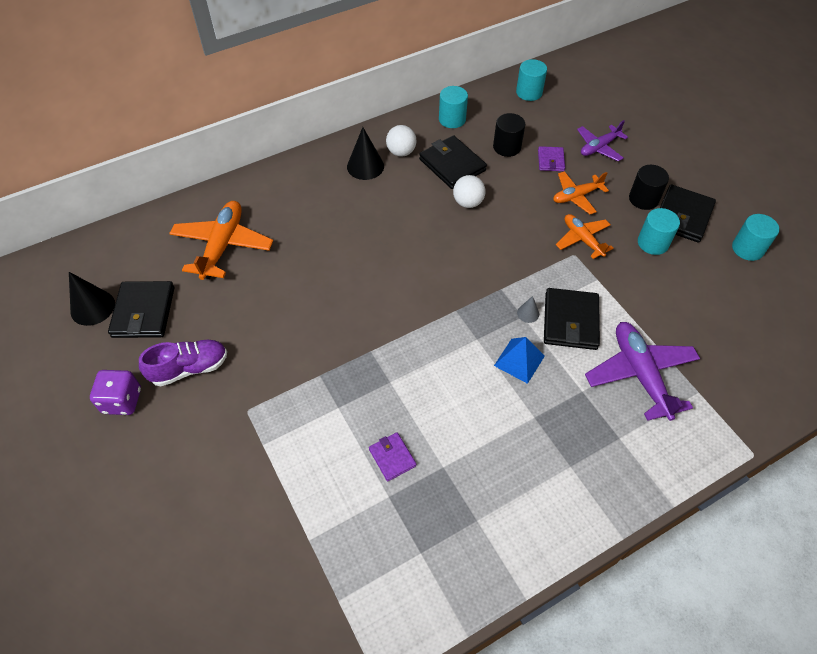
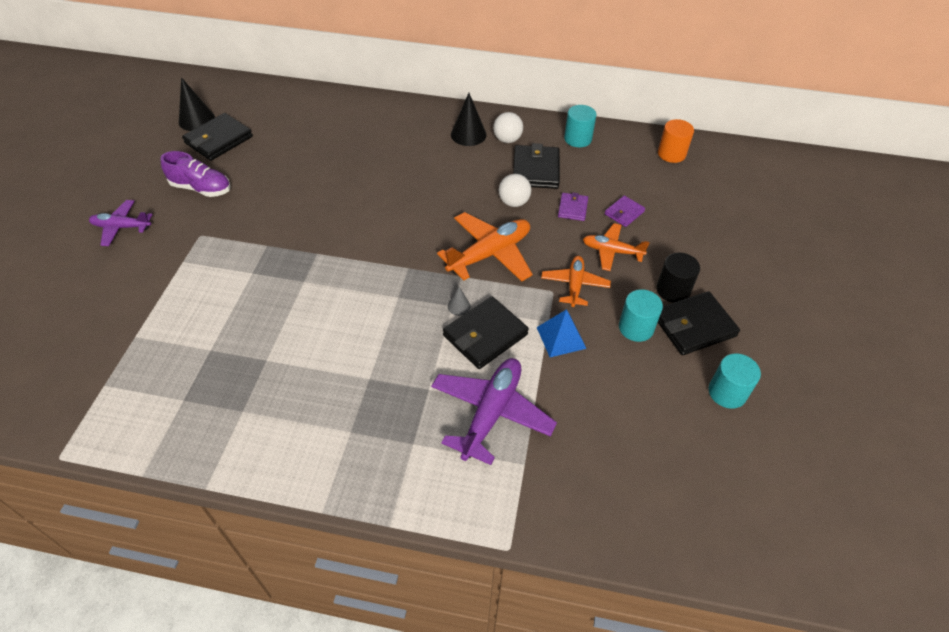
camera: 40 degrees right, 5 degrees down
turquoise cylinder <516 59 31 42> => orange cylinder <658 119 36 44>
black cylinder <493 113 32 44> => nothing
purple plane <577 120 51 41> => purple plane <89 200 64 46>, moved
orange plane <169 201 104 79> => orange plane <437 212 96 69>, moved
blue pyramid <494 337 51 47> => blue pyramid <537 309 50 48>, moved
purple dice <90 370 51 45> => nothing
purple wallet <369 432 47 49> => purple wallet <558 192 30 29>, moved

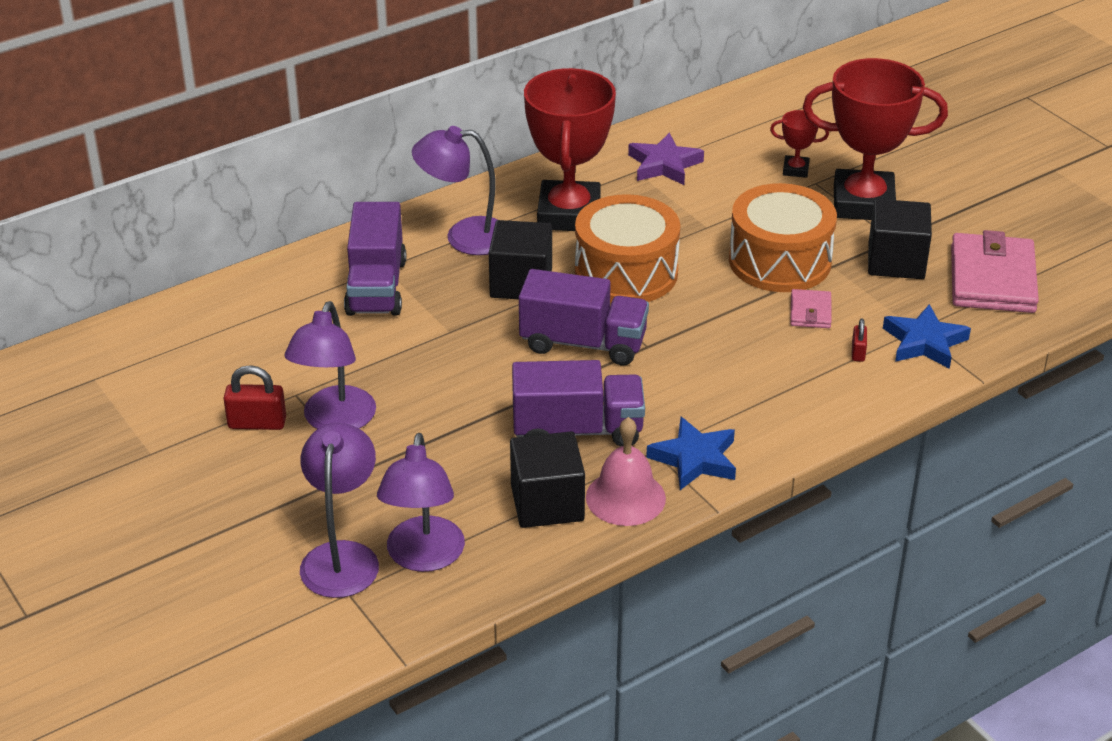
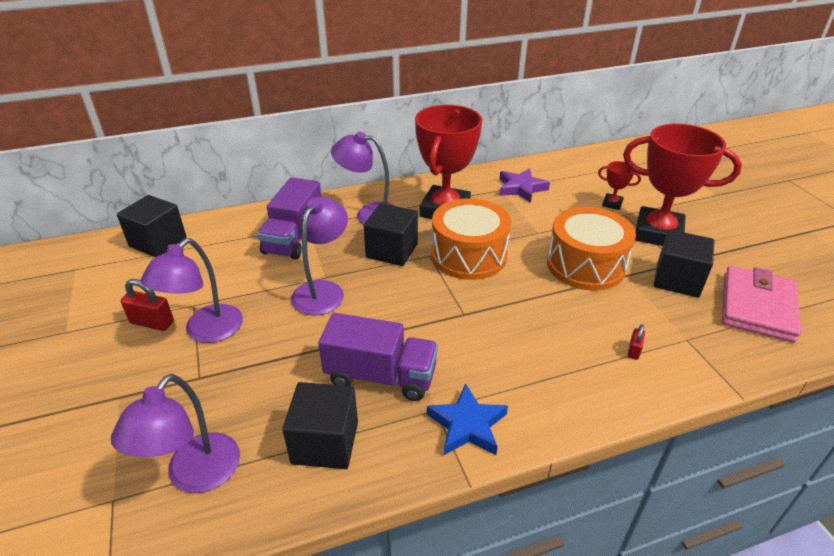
camera: 15 degrees right, 0 degrees up
purple truck <519 269 130 96> => nothing
pink wallet <790 289 42 39> => nothing
blue star <883 304 88 65> => nothing
pink bell <586 417 80 109> => nothing
purple lamp <300 423 79 175> => purple lamp <291 196 57 120>, moved
nothing => black cube <117 195 69 62>

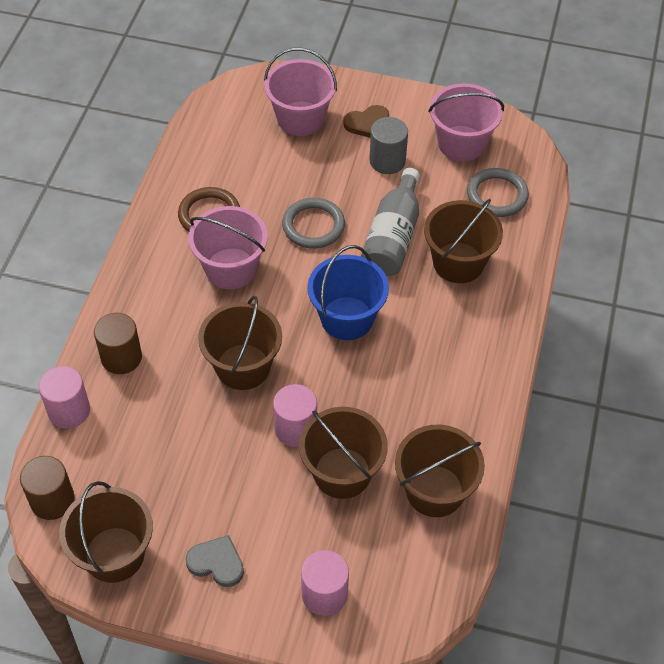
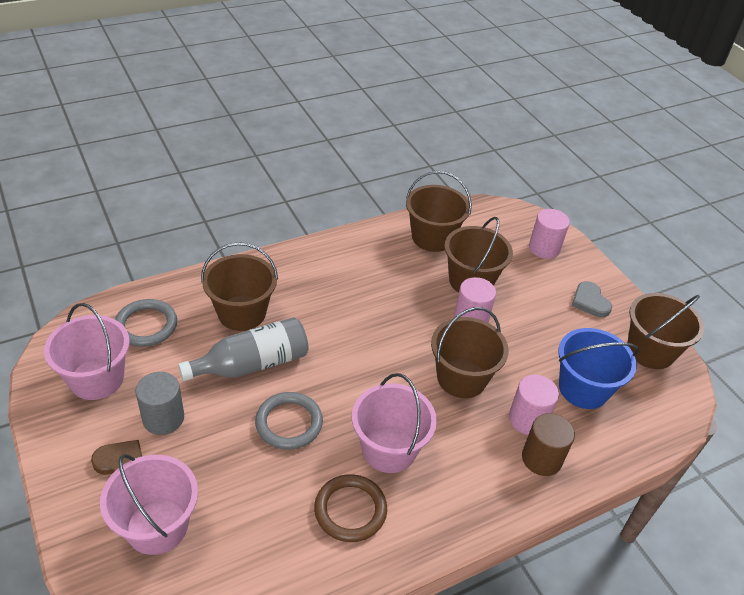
camera: 135 degrees left, 10 degrees down
blue bucket <307 245 82 95> => blue bucket <558 328 81 81>, moved
pink cylinder <39 366 51 63> => pink cylinder <509 375 50 60>, moved
brown cylinder <20 456 55 64> => nothing

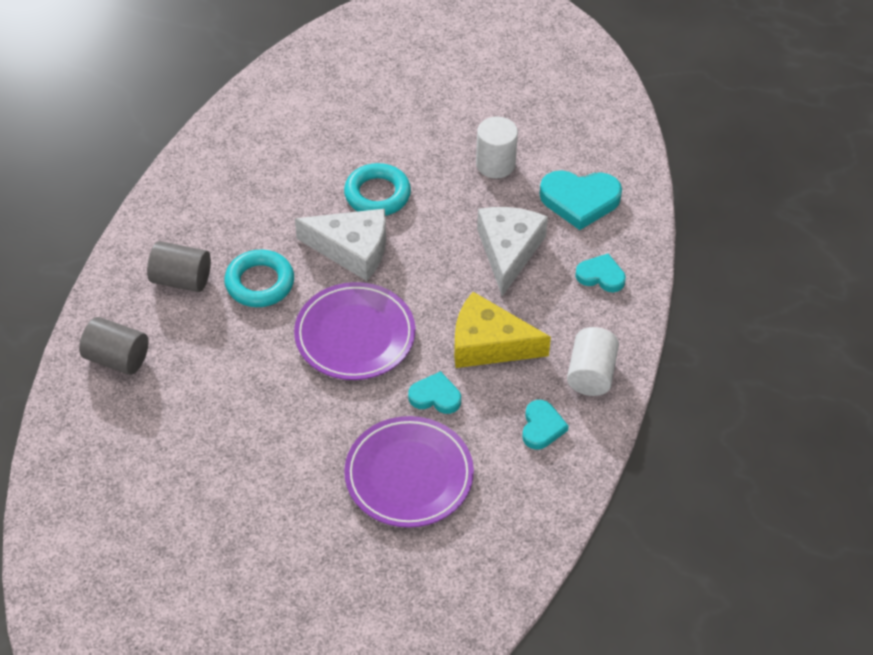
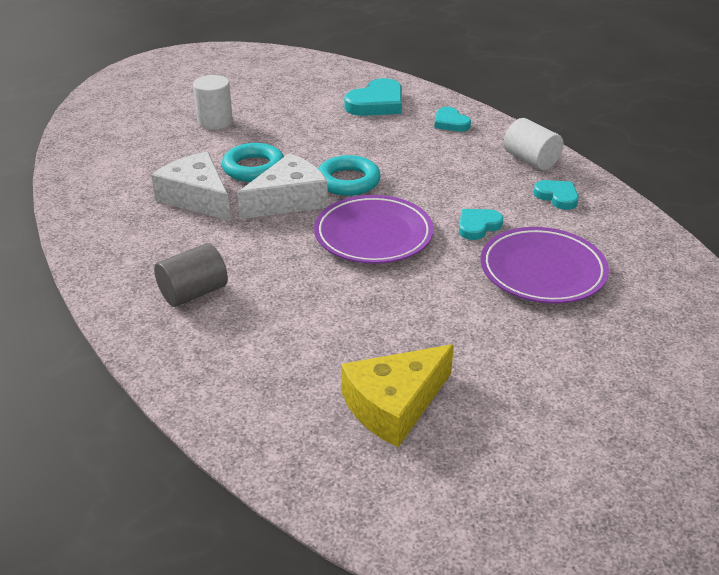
camera: 50 degrees left, 15 degrees down
white cylinder <476 116 42 63> => white cylinder <193 75 40 55>, moved
white cheese <477 207 71 89> => white cheese <151 152 80 69>, moved
turquoise ring <224 249 70 58> => turquoise ring <318 155 63 41>, moved
turquoise heart <575 254 51 38> => turquoise heart <434 107 37 25>, 90 degrees counterclockwise
yellow cheese <454 292 97 76> => yellow cheese <341 344 113 103>, moved
grey cylinder <79 317 70 58> => nothing

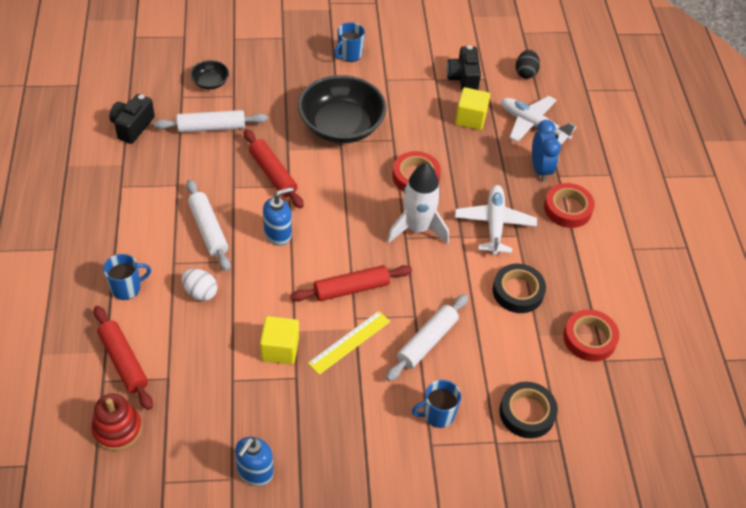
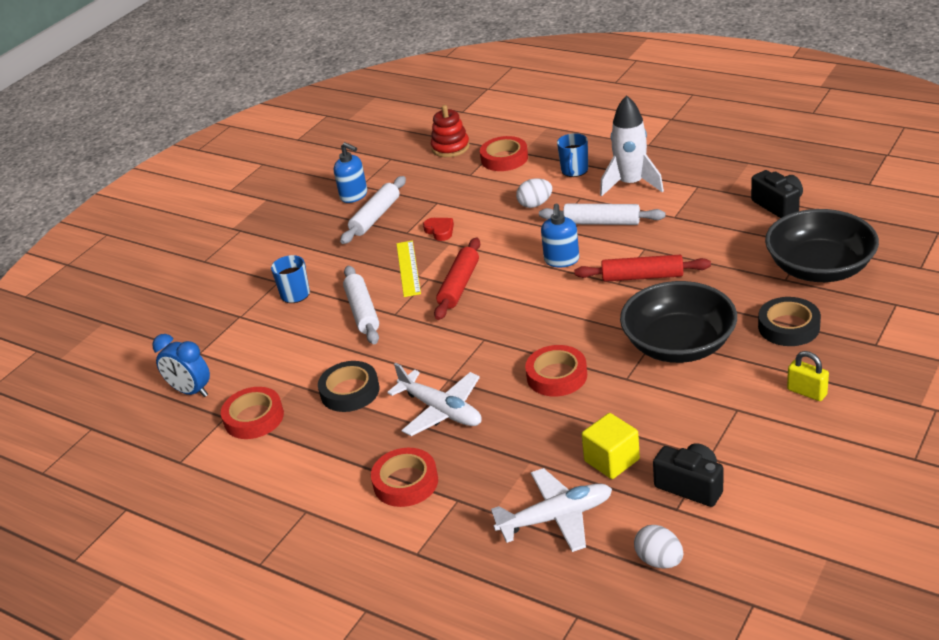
camera: 135 degrees right, 15 degrees down
blue mug <334 22 31 40> => yellow padlock <787 351 42 50>
black egg <516 50 24 29> => white egg <634 525 50 43>
black bowl <190 60 39 30> => black bowl <765 209 114 73>, x2.21
white rolling pin <154 110 114 23> => white rolling pin <340 176 66 68>, moved
blue clock <532 120 29 62> => blue clock <152 334 58 63>, moved
white rocket <387 163 62 81> => white rocket <600 95 64 102>, moved
red rolling pin <94 306 59 104> => red tape <480 136 48 35>
yellow cube <260 316 39 48> => red heart <423 218 31 23>
black tape <499 382 59 56> => black tape <758 297 63 49>, moved
blue soap dispenser <235 437 39 49> => blue soap dispenser <334 142 33 61>, 150 degrees clockwise

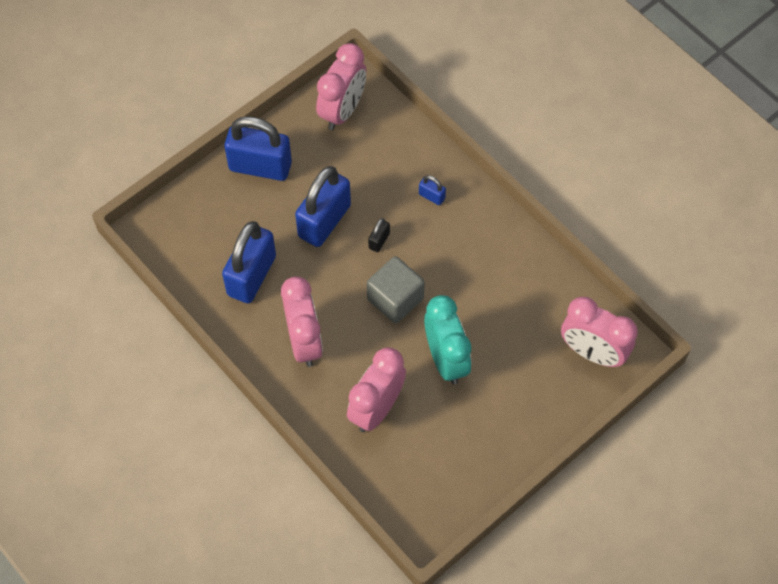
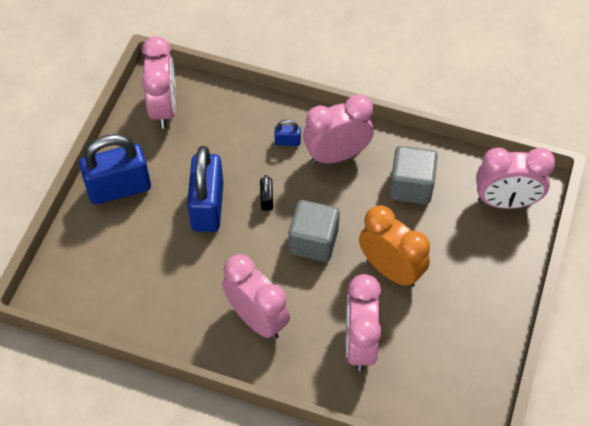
camera: 30 degrees left, 5 degrees down
blue padlock <222 221 54 83> => nothing
turquoise clock <424 295 48 90> => orange clock <359 205 71 83>
nothing => pink clock <303 94 71 70>
nothing => grey cube <389 146 49 59>

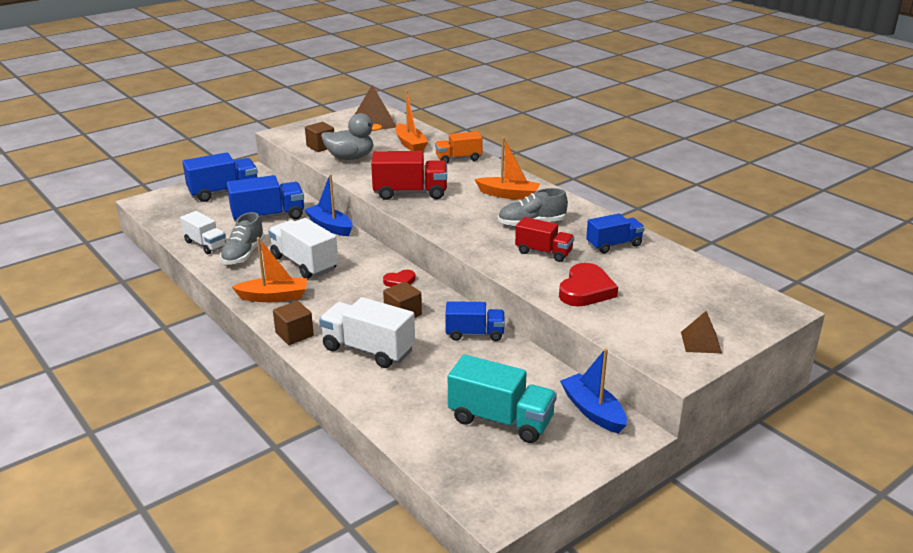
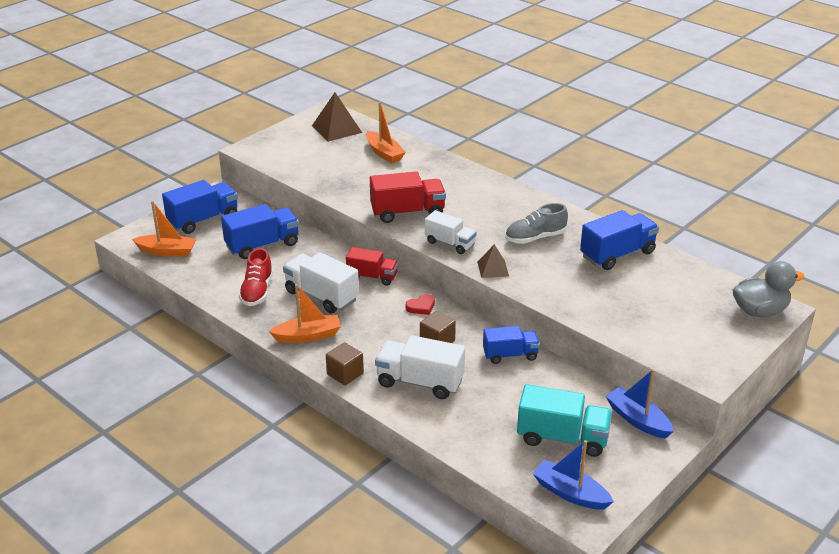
camera: 10 degrees left, 5 degrees up
grey duck <321 113 61 47> => grey duck <733 261 71 56>, moved
brown cube <305 122 29 30> => nothing
orange truck <435 131 48 32> => nothing
orange boat <475 137 65 63> => orange boat <132 201 64 56>, moved
blue boat <304 174 49 62> => blue boat <532 440 82 70>, moved
white truck <180 211 46 43> => white truck <425 210 51 44>, moved
grey shoe <220 212 45 53> => red shoe <239 248 34 58>
blue truck <586 213 59 40> => blue truck <580 210 79 60>, x1.52
red truck <515 217 59 45> => red truck <346 247 52 39>, moved
red heart <559 263 59 44> => nothing
brown pyramid <681 311 41 42> => brown pyramid <477 244 32 34>, moved

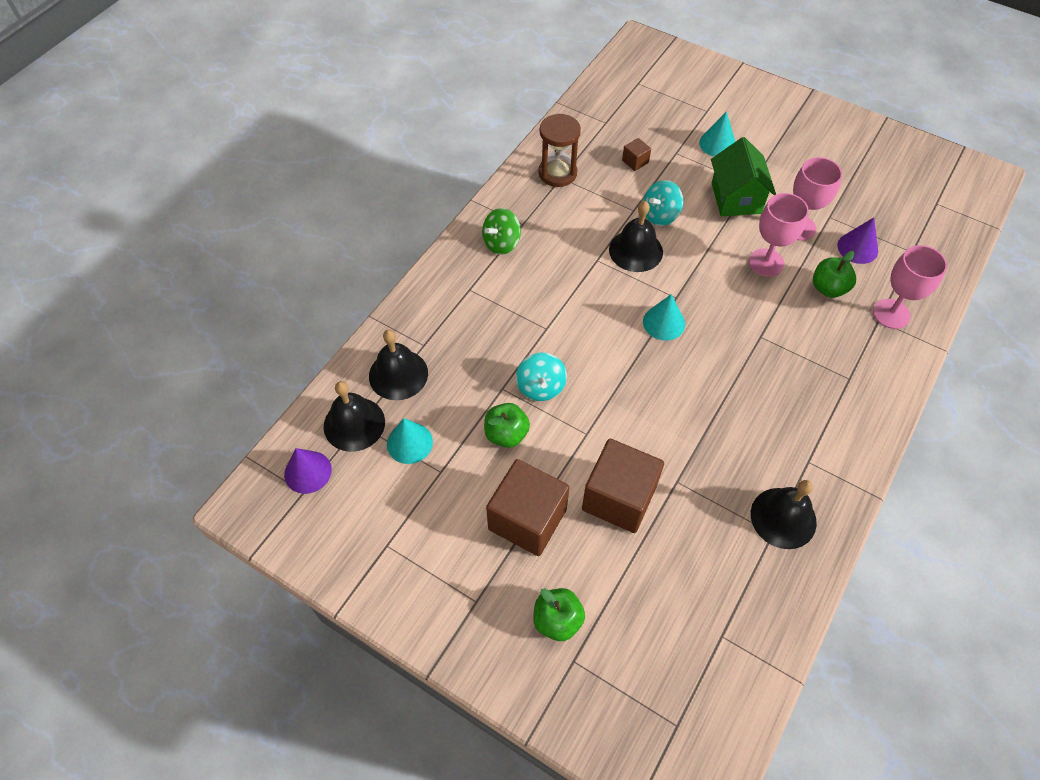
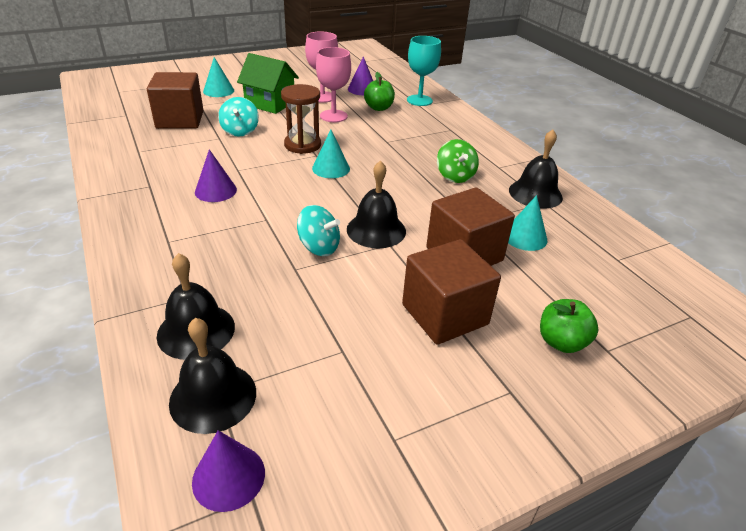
camera: 60 degrees left, 20 degrees down
brown hourglass <538 114 43 73> => brown hourglass <281 84 40 70>, moved
brown cube <622 138 29 33> => brown cube <147 72 56 57>, x2.33
black bell <609 201 54 71> => black bell <347 160 59 88>, moved
green spinning top <482 208 39 47> => green spinning top <437 139 42 44>, moved
pink goblet <873 245 74 84> => turquoise goblet <407 36 34 70>
green apple <484 403 46 45> => nothing
turquoise cone <387 418 46 46> => turquoise cone <508 195 40 56>, moved
nothing => purple cone <195 149 42 53>

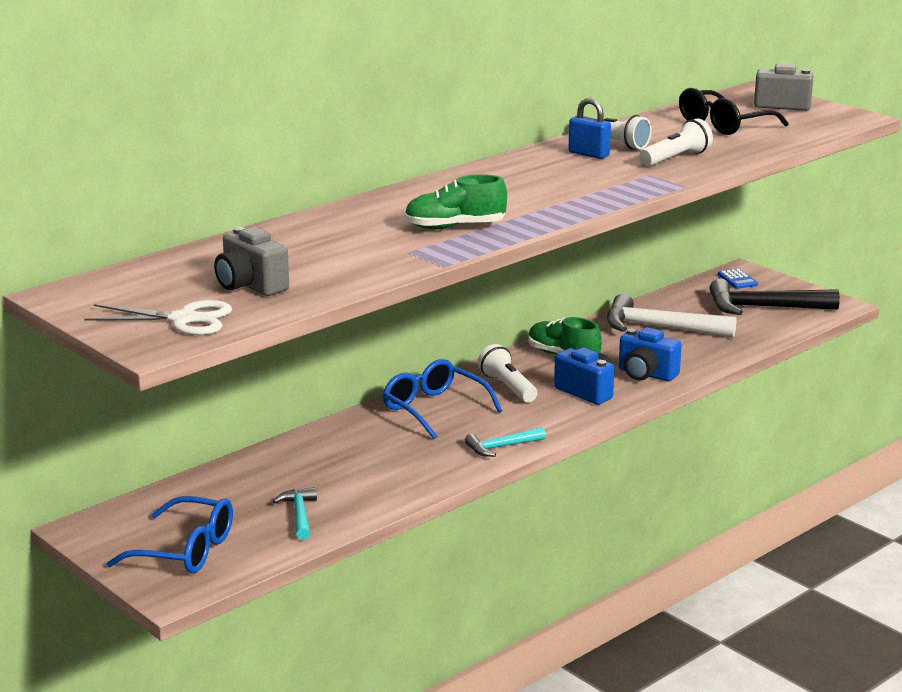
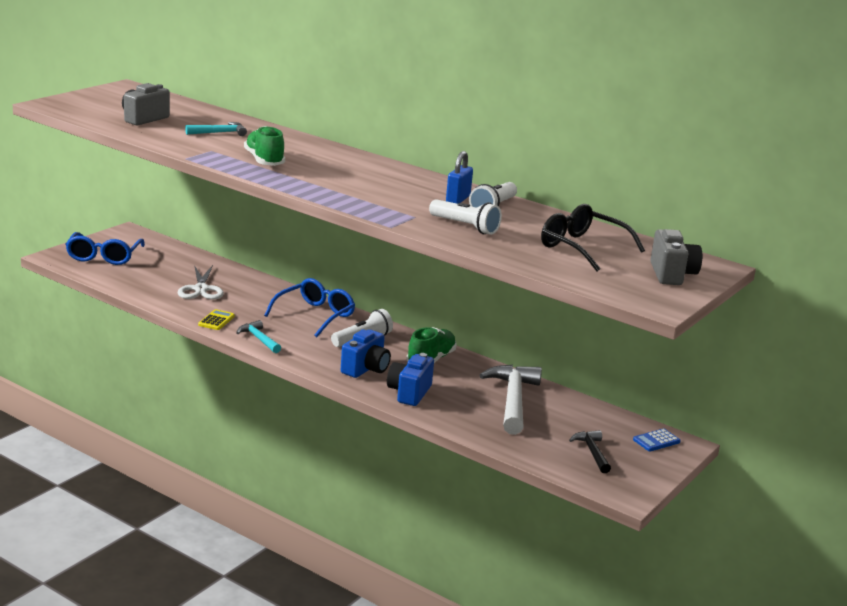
camera: 75 degrees right, 0 degrees up
black hammer <710 279 130 36> => black hammer <569 430 42 43>, x0.53
white scissors <84 300 148 35> => white scissors <178 265 46 35>, moved
turquoise hammer <273 487 44 53> => turquoise hammer <185 122 62 14>, moved
nothing => yellow calculator <198 309 37 21>

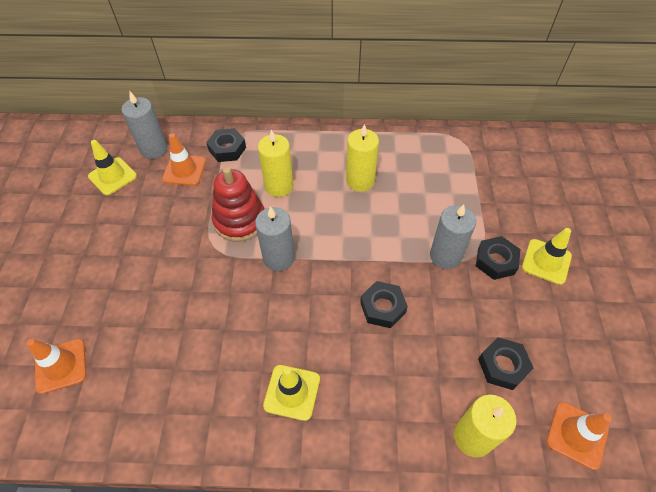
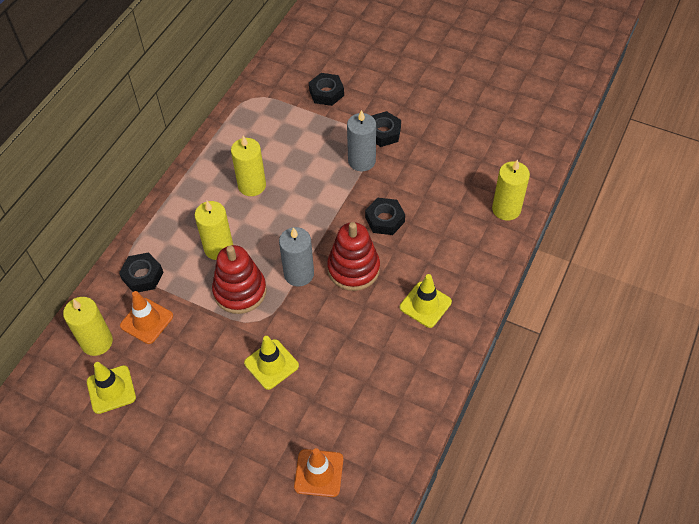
camera: 65 degrees left, 0 degrees up
grey candle <121 91 46 68> => yellow candle <63 297 50 59>
yellow traffic cone <522 228 50 57> => yellow traffic cone <244 336 55 54>, moved
black nut <478 337 55 53> => black nut <309 73 35 33>, moved
orange traffic cone <546 402 66 68> => nothing
nothing => red stacking toy <327 222 53 69>

